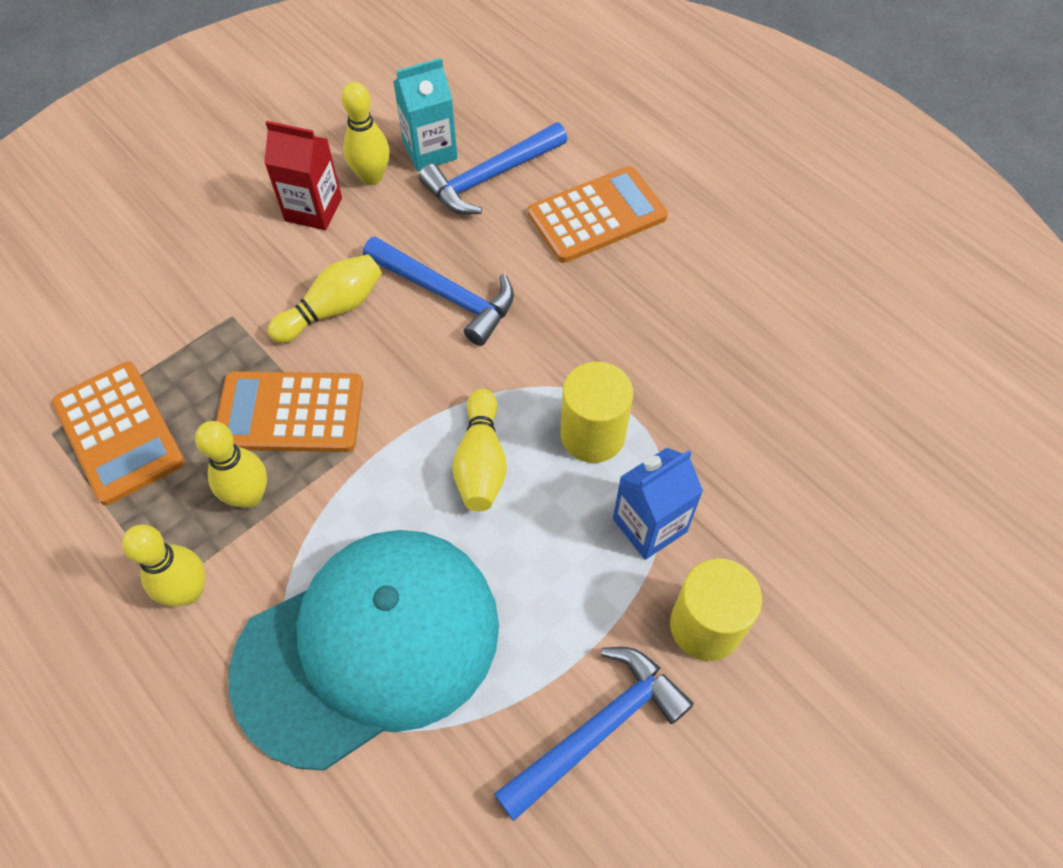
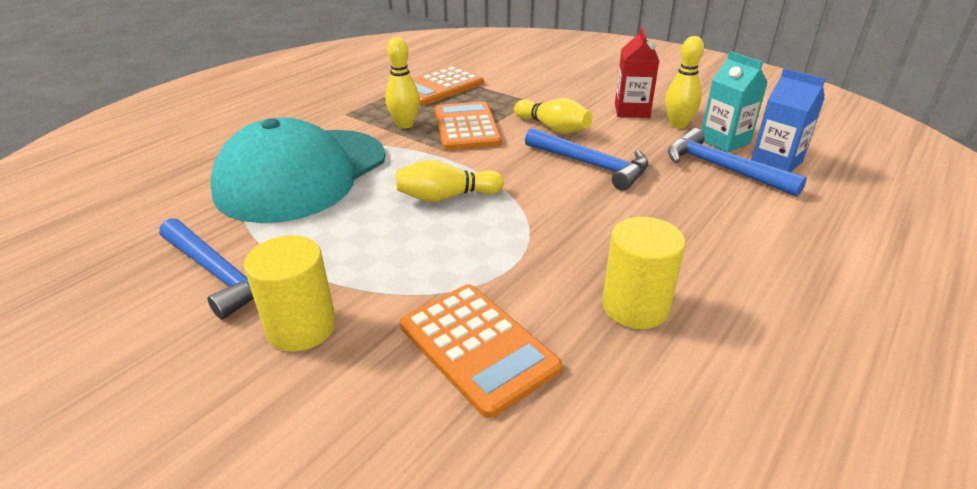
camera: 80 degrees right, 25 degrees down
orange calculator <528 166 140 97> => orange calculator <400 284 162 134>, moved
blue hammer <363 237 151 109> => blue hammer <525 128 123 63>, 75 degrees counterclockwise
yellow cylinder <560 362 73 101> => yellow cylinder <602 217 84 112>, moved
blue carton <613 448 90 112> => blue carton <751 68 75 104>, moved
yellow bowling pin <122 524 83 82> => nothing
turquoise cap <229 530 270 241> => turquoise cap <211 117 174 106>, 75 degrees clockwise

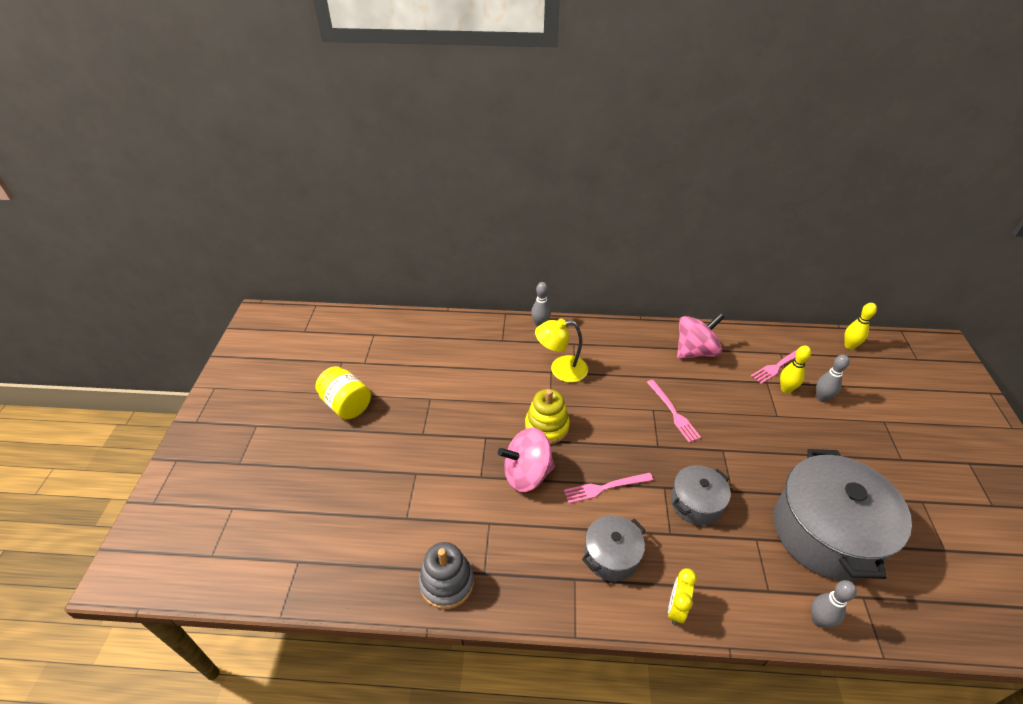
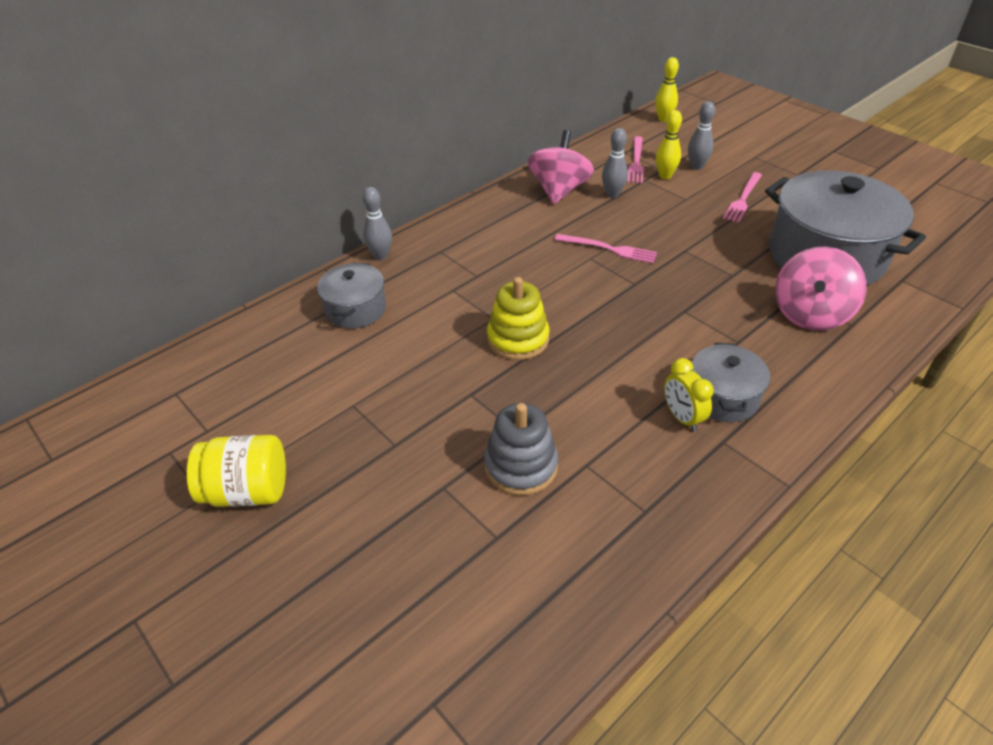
camera: 45 degrees left, 0 degrees up
yellow lamp <535 318 53 64> => nothing
pink spinning top <498 428 57 64> => pink spinning top <775 246 92 84>, moved
grey pot <671 465 60 60> => grey pot <317 263 69 66>, moved
pink fork <564 473 89 31> => pink fork <723 172 39 51>, moved
grey stacking toy <419 542 55 67> => grey stacking toy <484 403 74 93>, moved
yellow clock <668 568 29 57> => yellow clock <664 358 50 74>, moved
grey bowling pin <811 580 46 48> => grey bowling pin <602 128 26 70>, moved

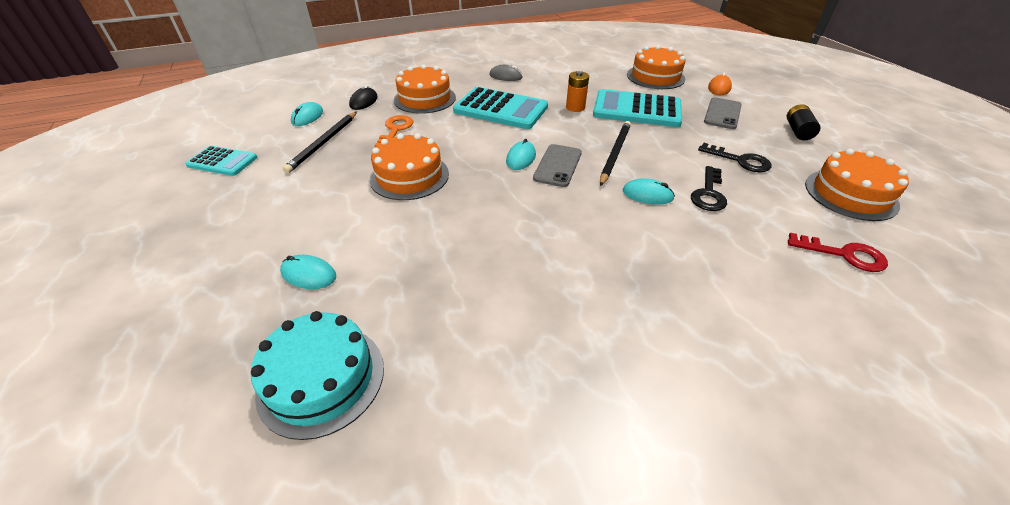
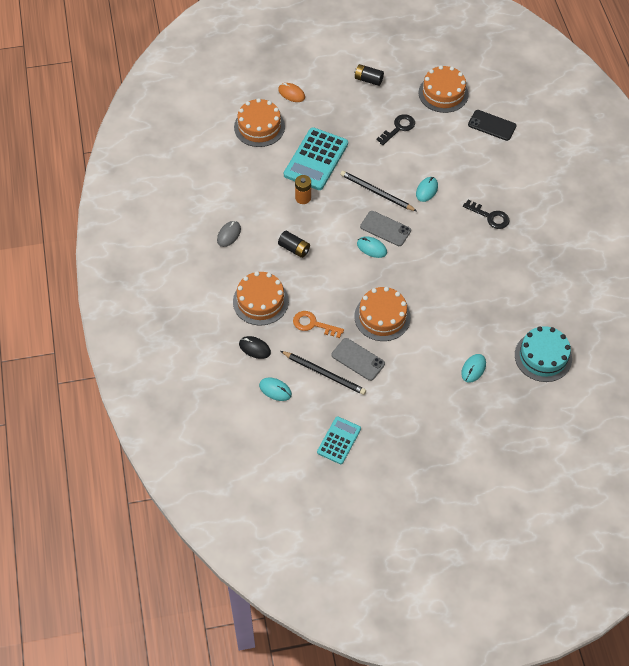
camera: 80 degrees left, 15 degrees up
turquoise calculator <453 87 95 42> => black battery <278 231 32 27>
grey phone <704 97 38 32> => grey phone <332 338 53 43>, moved
black key <691 166 36 45> => black key <463 199 47 30>, moved
red key <788 233 100 39> => black phone <468 110 49 31>

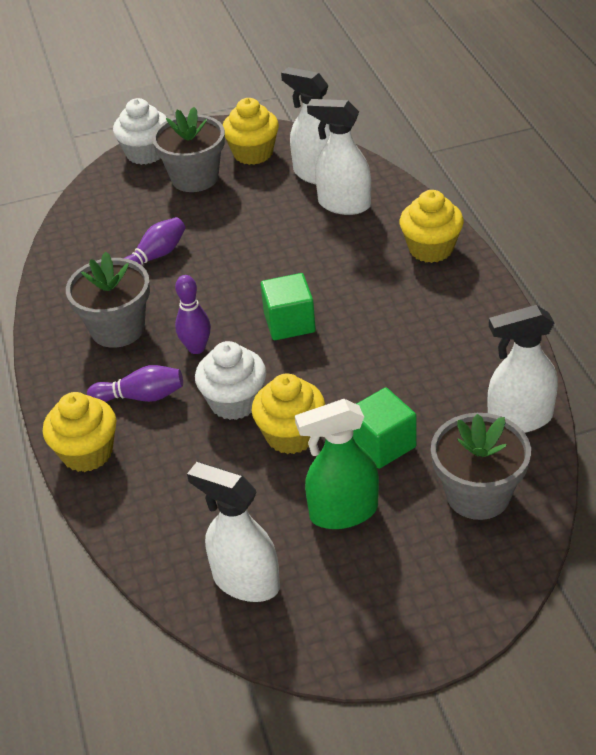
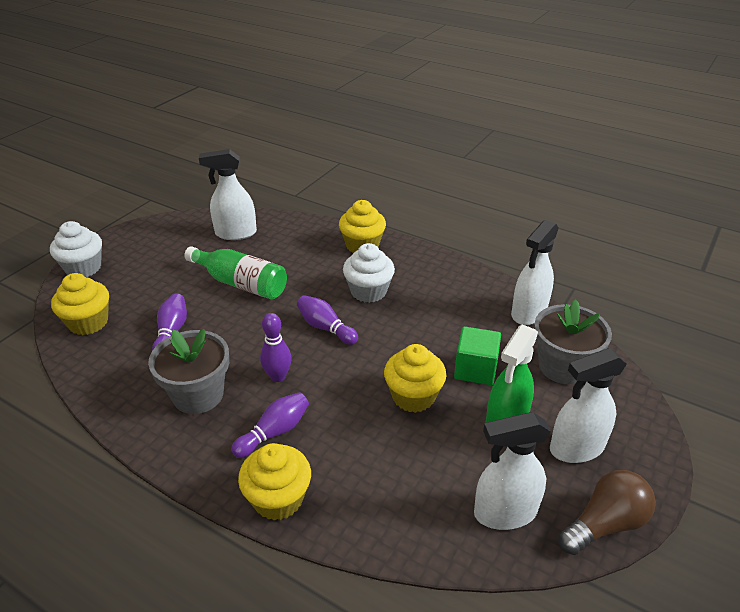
camera: 45 degrees left, 5 degrees down
yellow cupcake <223 98 56 67> => yellow cupcake <51 273 58 62>, moved
white spray bottle <307 99 64 116> => white spray bottle <550 348 77 115>, moved
grey flower pot <152 107 73 85> => nothing
green cube <261 273 55 67> => purple bowling pin <297 295 61 50>
white cupcake <195 341 71 79> => white cupcake <343 243 52 60>, moved
nothing => green bottle <184 246 103 54>
nothing => brown light bulb <558 470 98 85>

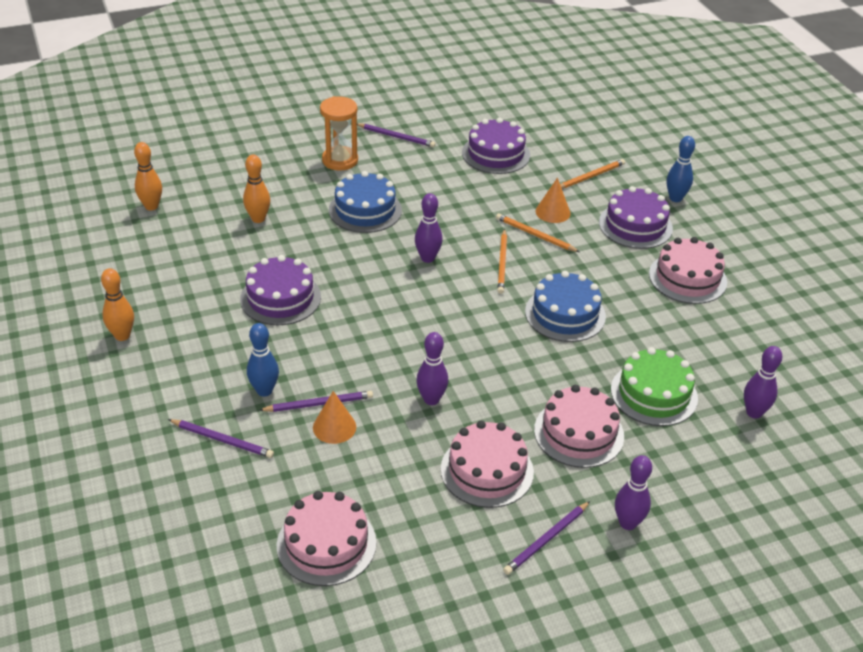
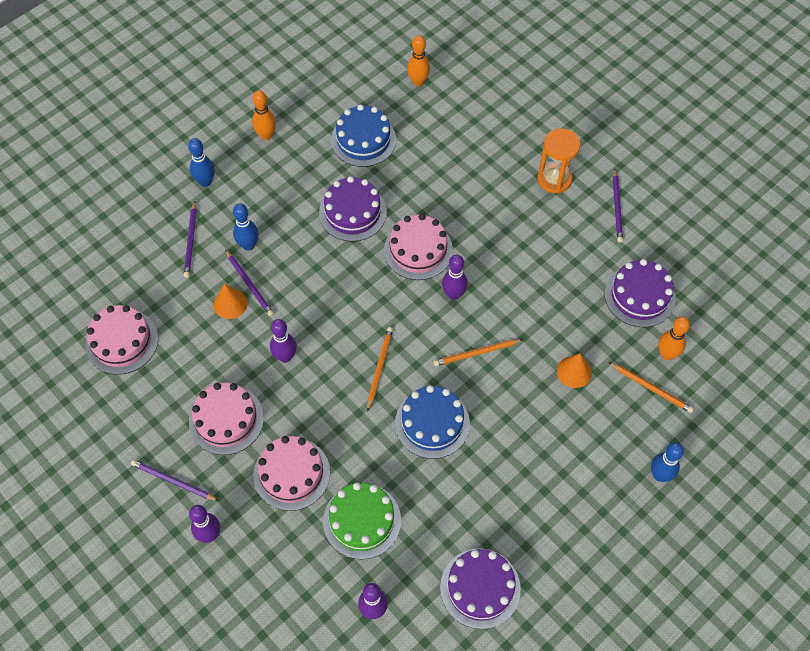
camera: 70 degrees right, 20 degrees up
orange bowling pin <243 154 27 69> => orange bowling pin <658 317 32 43>, moved
blue cake <329 171 73 62> => blue cake <331 104 65 63>, moved
purple cake <599 186 74 63> => purple cake <440 549 81 80>, moved
orange pencil <496 213 84 39> => orange pencil <367 327 26 85>, moved
pink cake <649 237 78 67> => pink cake <384 214 69 66>, moved
nothing => blue bowling pin <188 138 27 49>

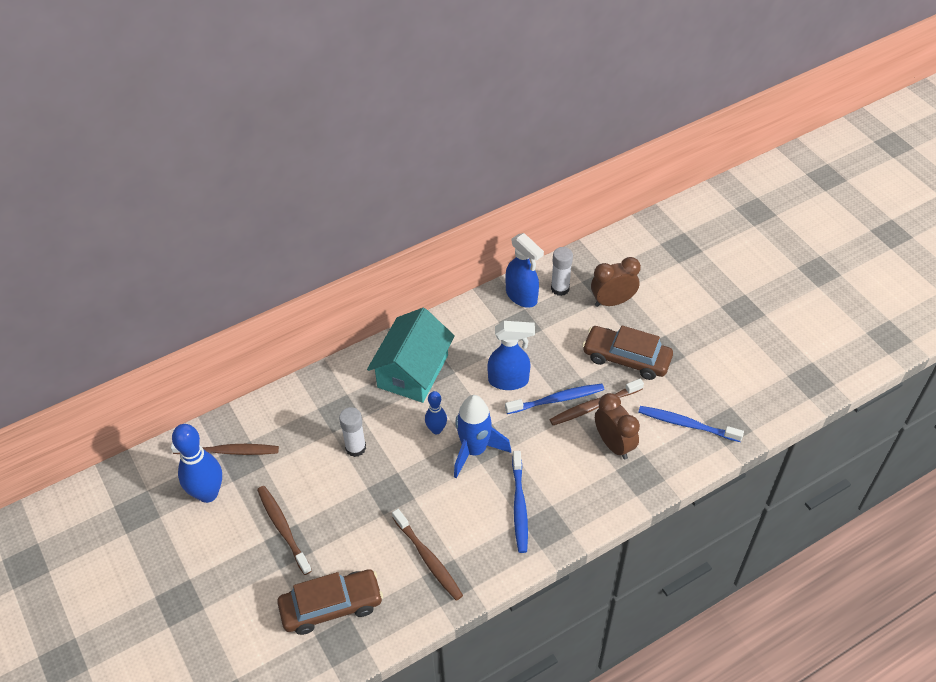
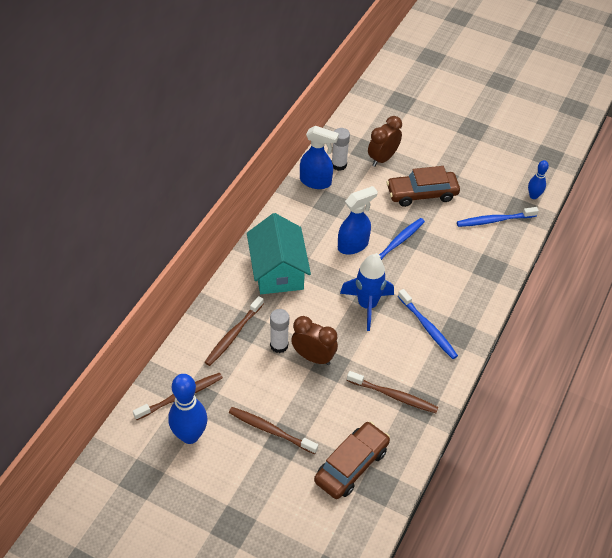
camera: 35 degrees left, 0 degrees up
brown toothbrush <550 378 94 47> => brown toothbrush <204 296 60 70>, moved
blue bowling pin <425 391 22 43> => blue bowling pin <528 160 21 39>, moved
brown clock <595 393 45 66> => brown clock <291 316 47 49>, moved

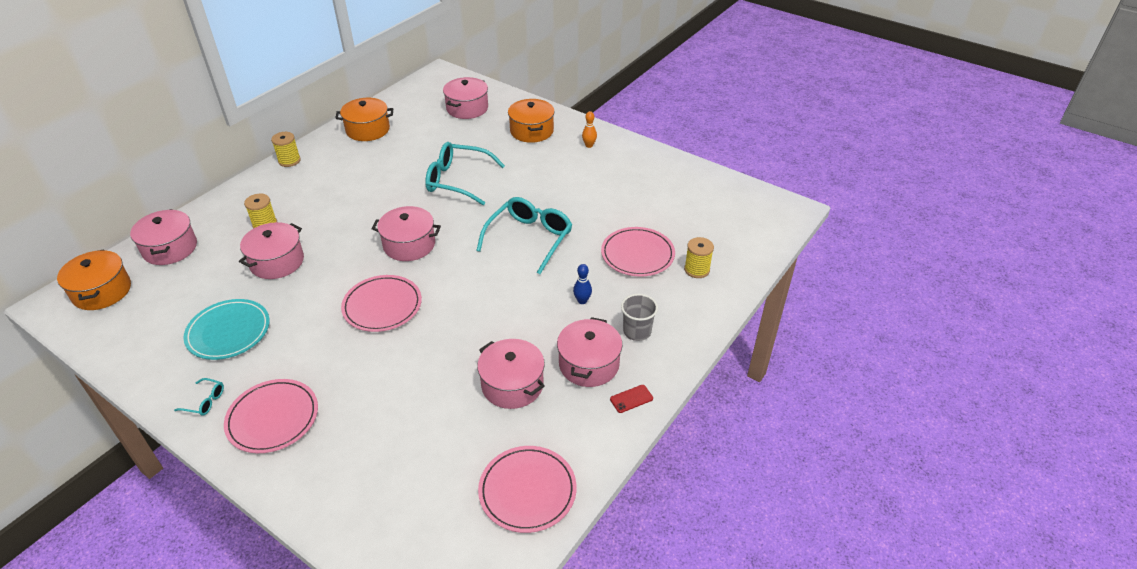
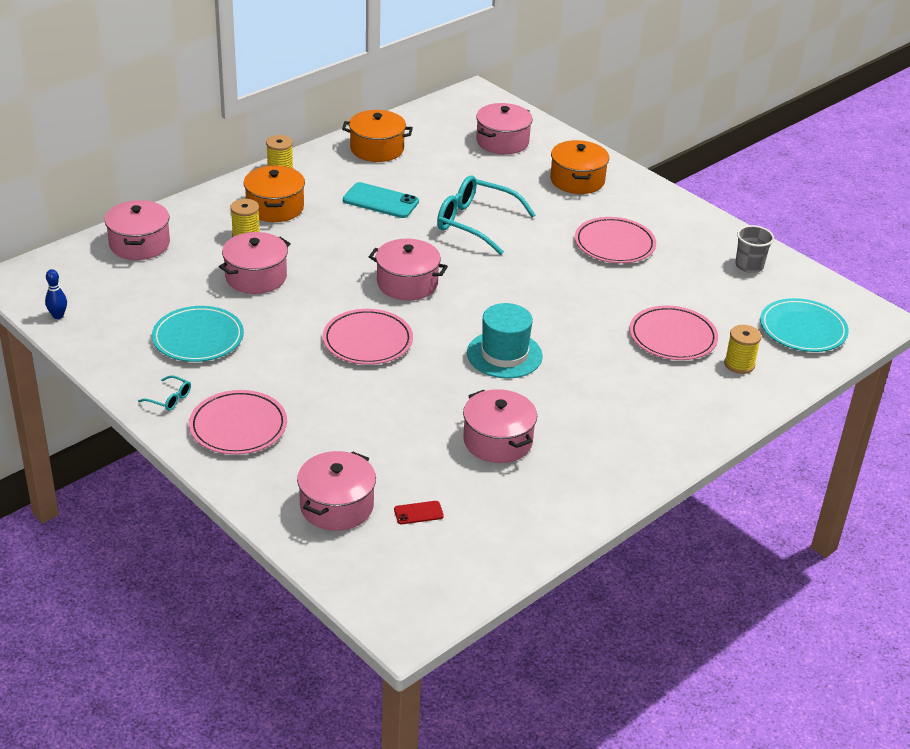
camera: 10 degrees right, 5 degrees down
orange bowling pin <582 111 15 37> => nothing
turquoise glasses <476 197 96 77> => nothing
orange pot <57 249 74 61> => orange pot <244 165 61 57>, moved
blue bowling pin <573 264 19 40> => blue bowling pin <45 269 22 50>, moved
grey cup <621 294 37 47> => grey cup <735 225 39 48>, moved
pink pot <557 317 66 70> => pink pot <297 451 79 80>, moved
red phone <610 385 43 28> => red phone <394 501 50 23>, moved
pink plate <478 446 99 87> => pink plate <575 217 81 46>, moved
nothing => turquoise phone <343 182 76 36>
nothing => turquoise plate <760 298 89 54>
nothing => turquoise hat <467 303 76 76>

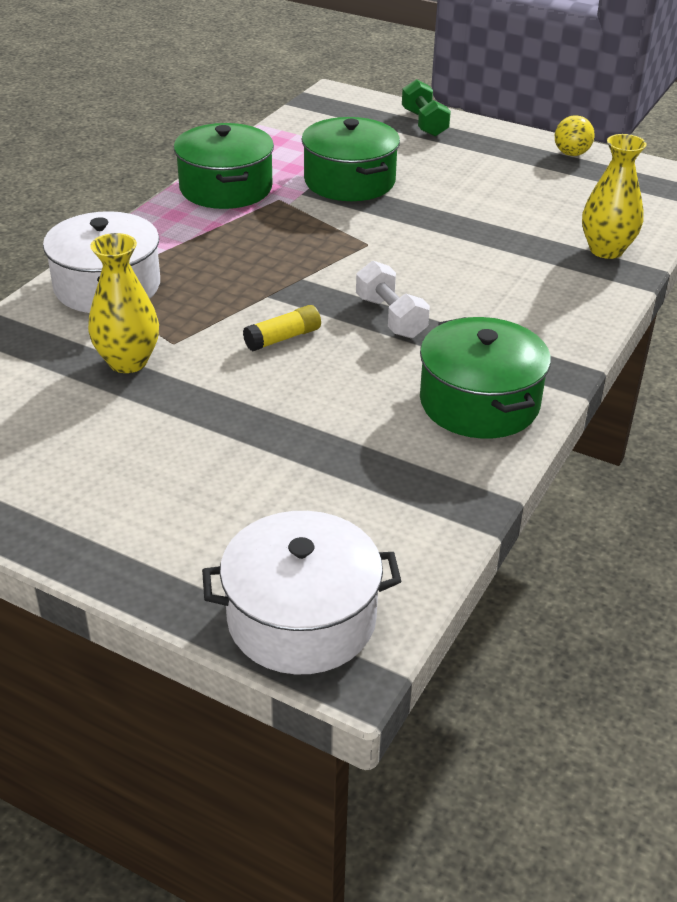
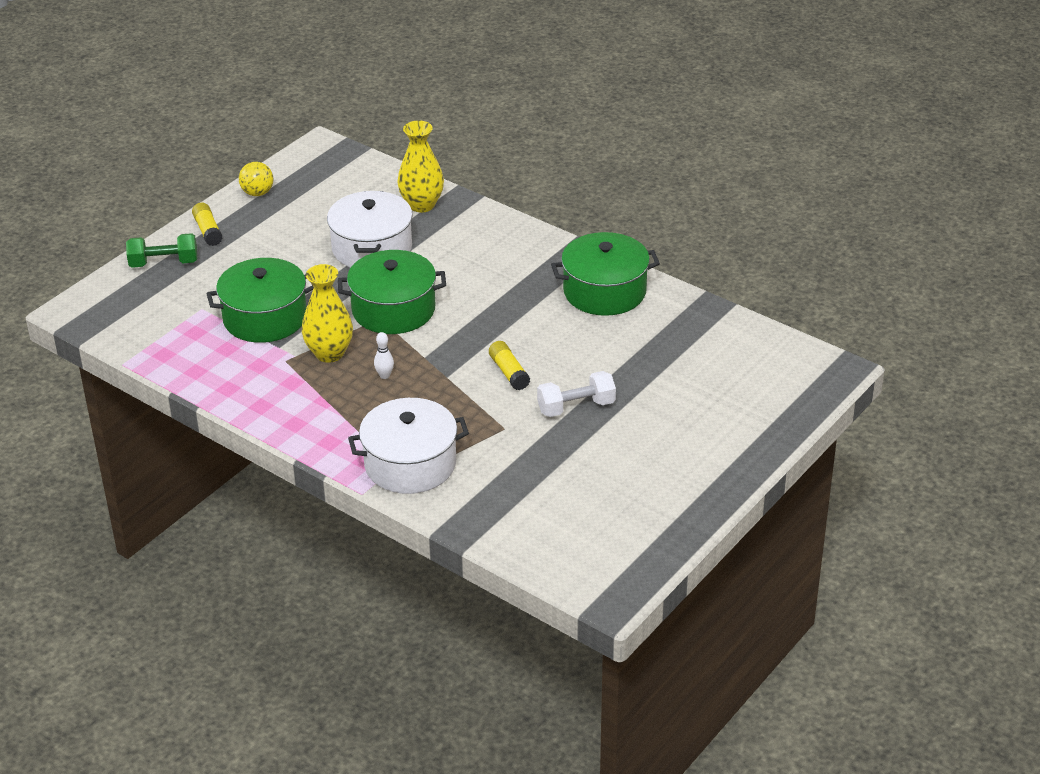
camera: 80 degrees left, 0 degrees up
green pot <174 123 100 86> => green pot <338 250 108 84>, moved
yellow vase <88 233 71 140> => yellow vase <302 264 51 99>, moved
white dumbbell <356 261 74 77> => white dumbbell <537 371 79 46>, moved
white pot <202 511 199 163> => white pot <327 191 86 77>, moved
nothing => yellow glue stick <192 203 31 43>
nothing => white bowling pin <374 332 20 47>

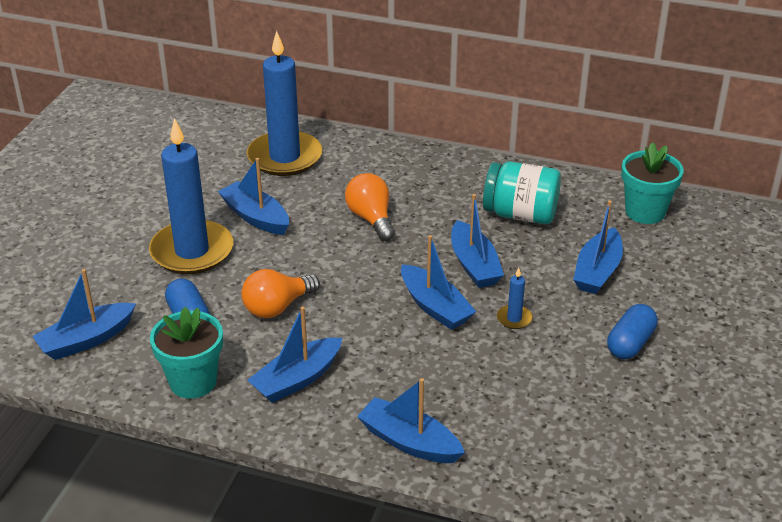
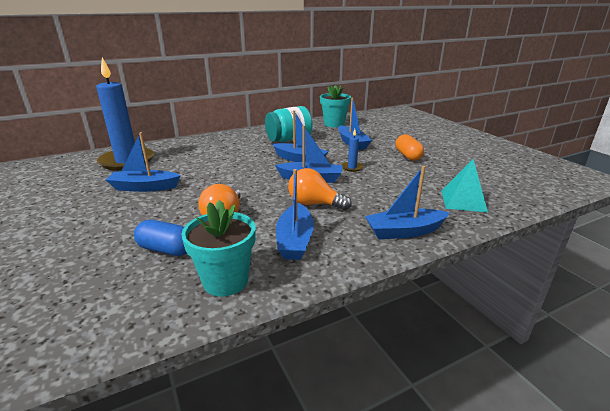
camera: 45 degrees left, 10 degrees down
blue candle <149 118 84 156> => nothing
orange light bulb <345 173 50 68> => orange light bulb <288 168 64 42>, moved
blue boat <32 269 104 91> => nothing
blue capsule <607 304 51 55> => orange capsule <395 134 29 27>
nothing => turquoise pyramid <441 159 47 53>

